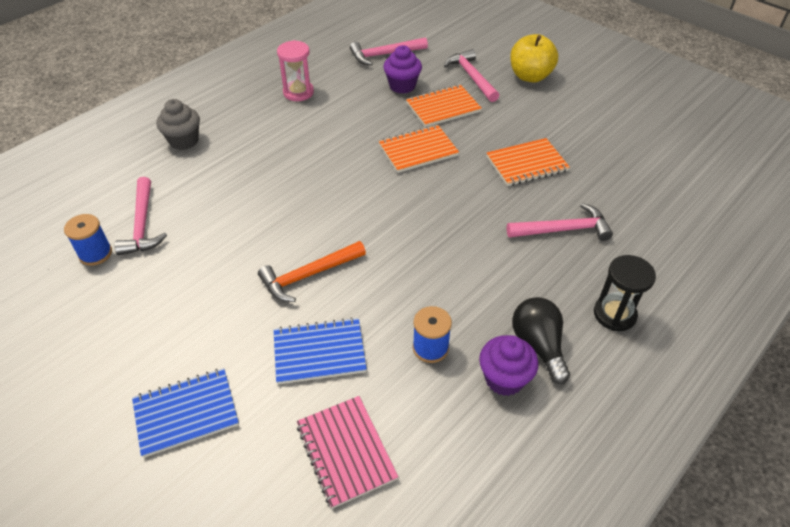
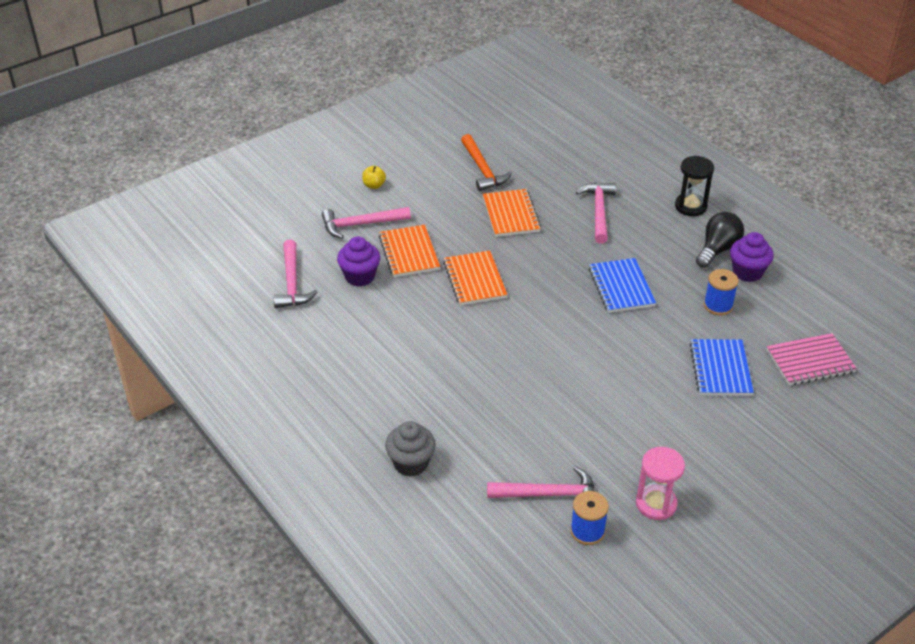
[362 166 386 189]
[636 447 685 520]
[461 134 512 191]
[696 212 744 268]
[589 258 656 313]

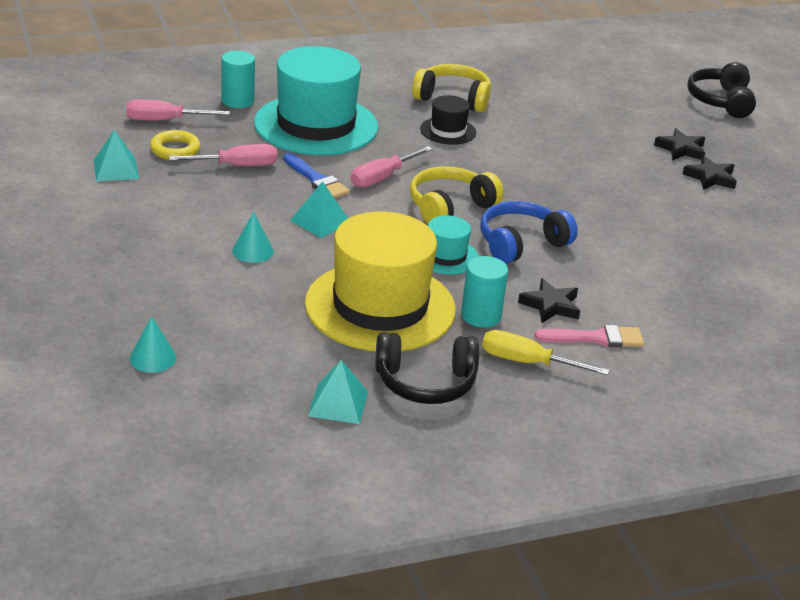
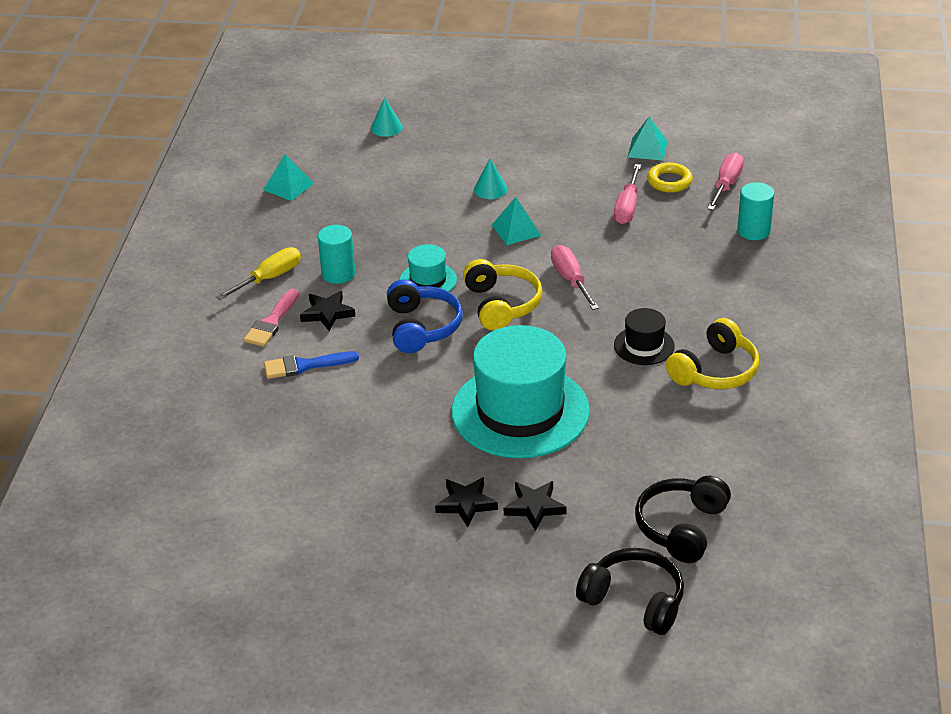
[451 325 590 458]
[264 351 359 379]
[305 211 456 351] (first image)
[635 476 731 563]

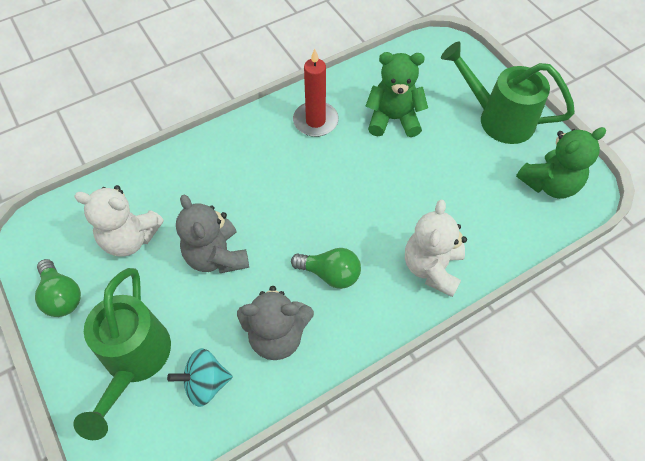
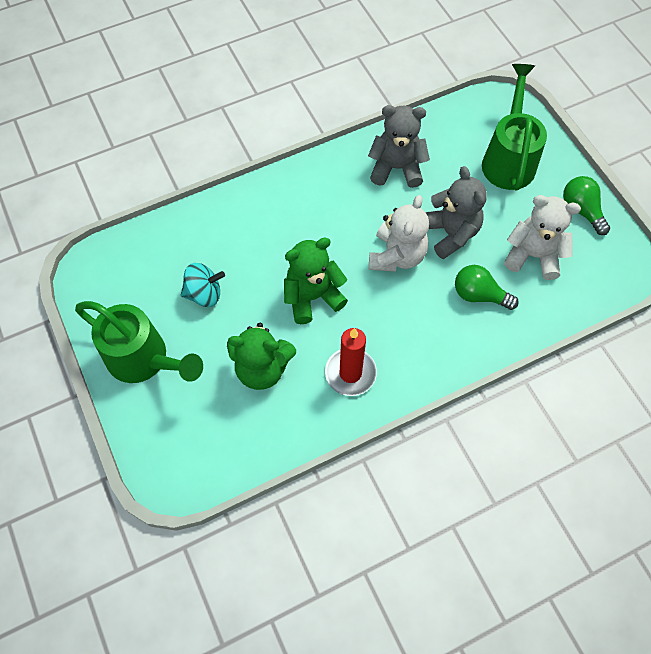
[284 238 348 324]
[369 195 429 272]
[455 265 519 310]
[181 263 225 307]

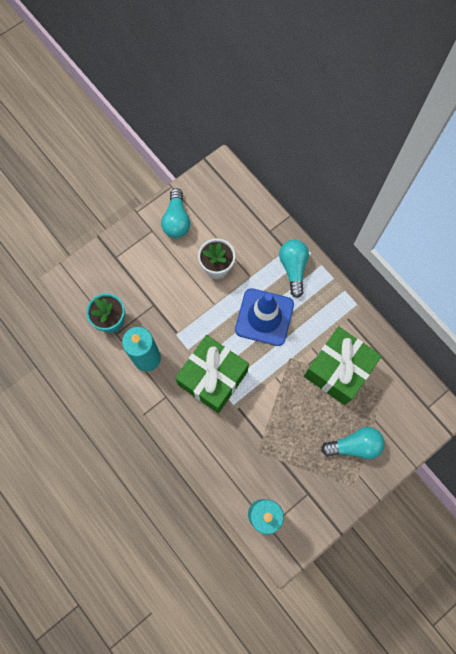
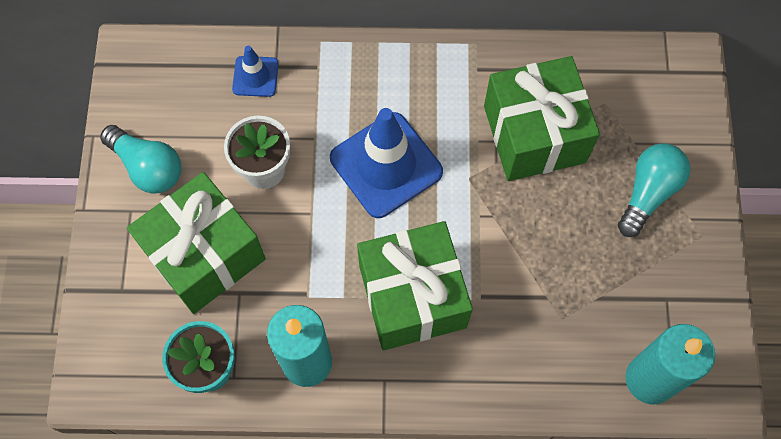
[279 240 309 298] (first image)
[232 46 279 97]
[127 172 266 314]

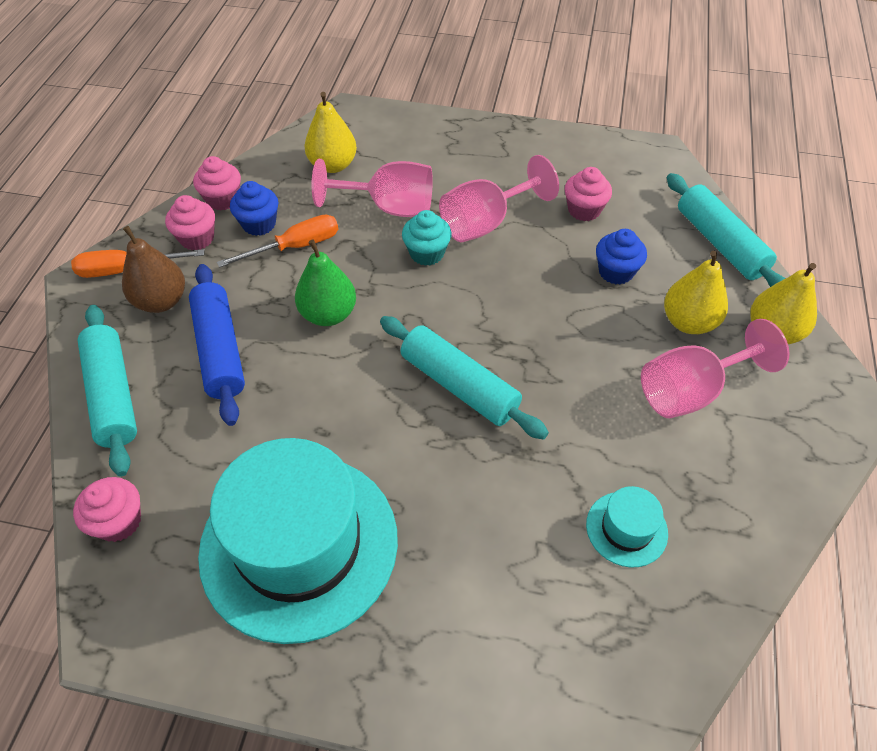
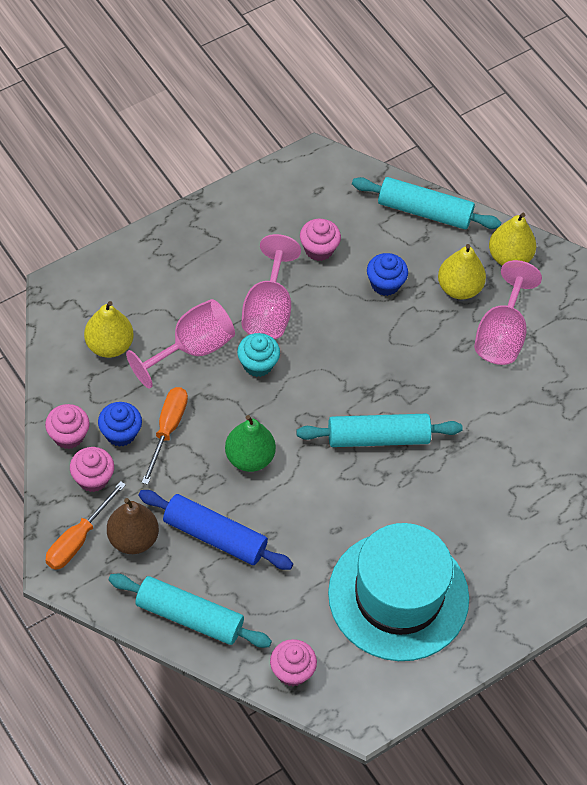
[586 486 668 568] (first image)

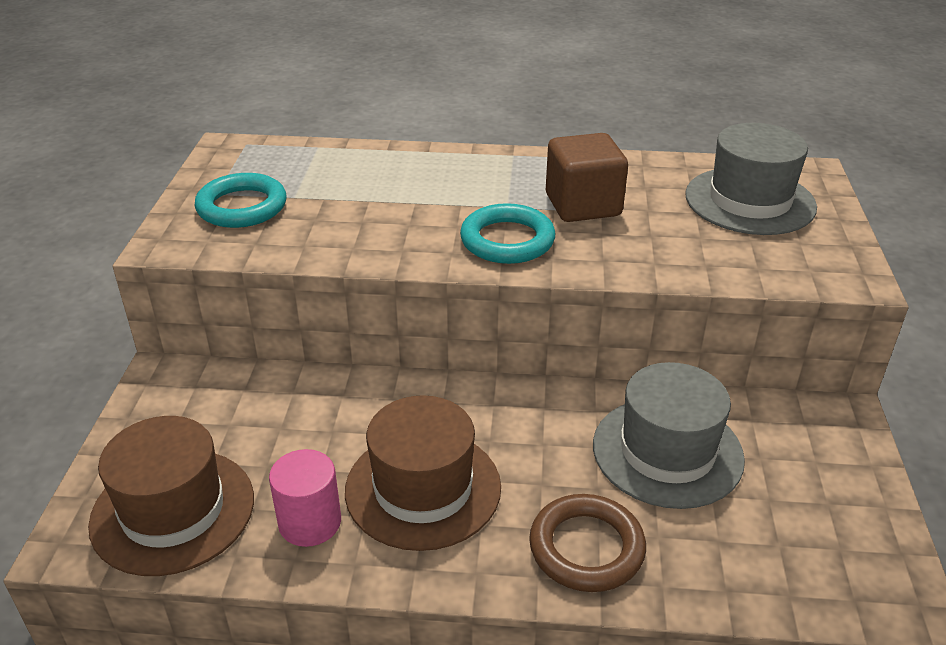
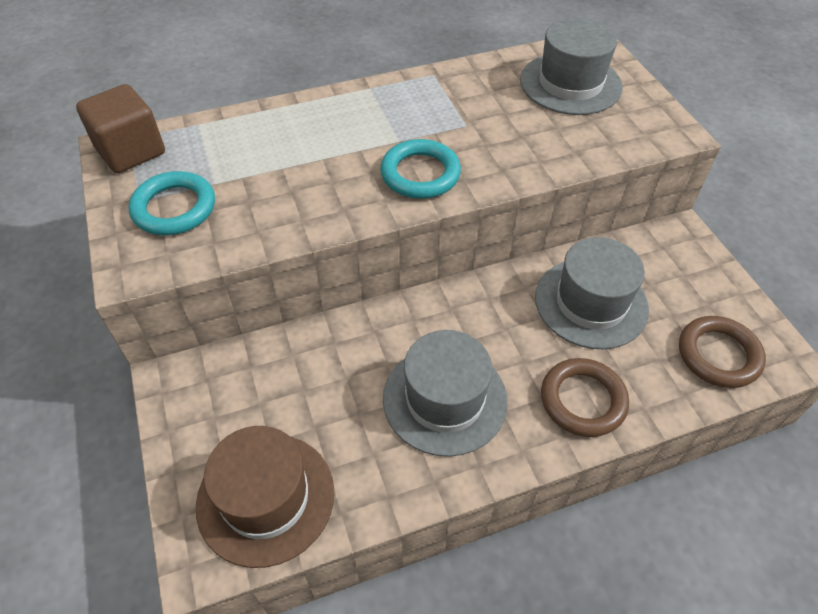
[76 84 165 173]
[383 330 508 457]
[269 449 341 547] (first image)
[679 316 766 388]

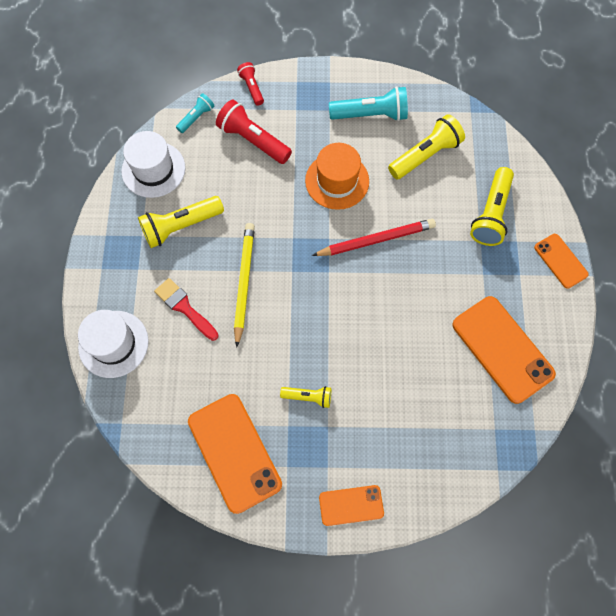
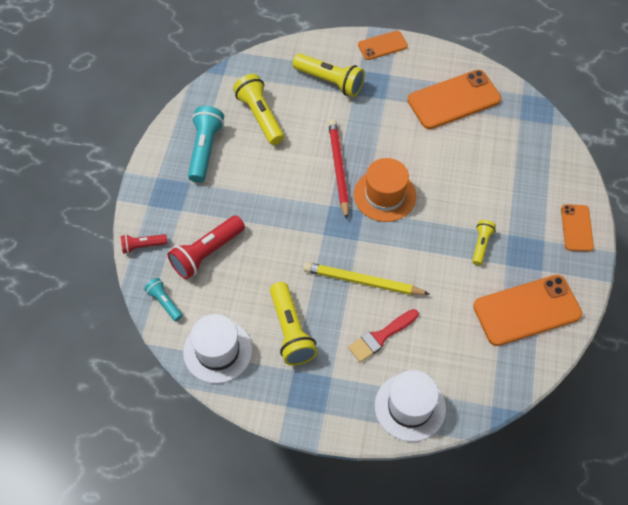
[354 158 416 222]

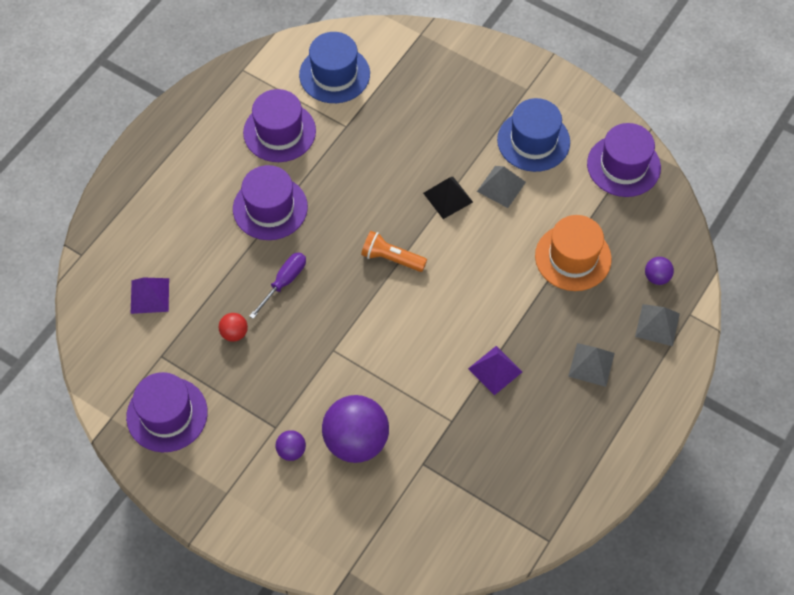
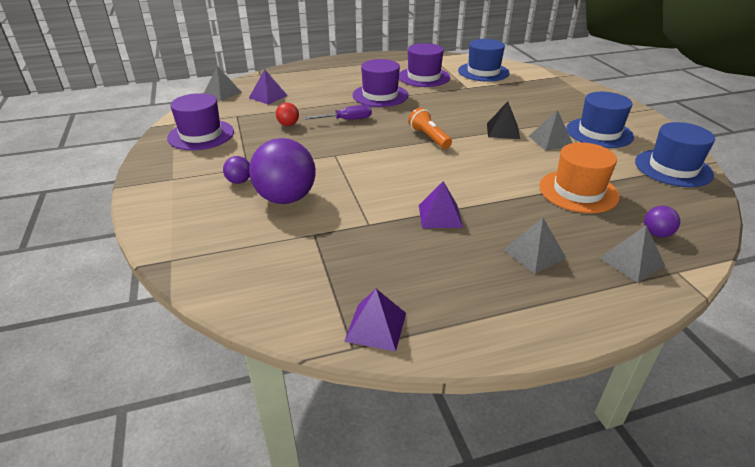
[635 122 715 187]
[204 66 242 101]
[344 289 406 351]

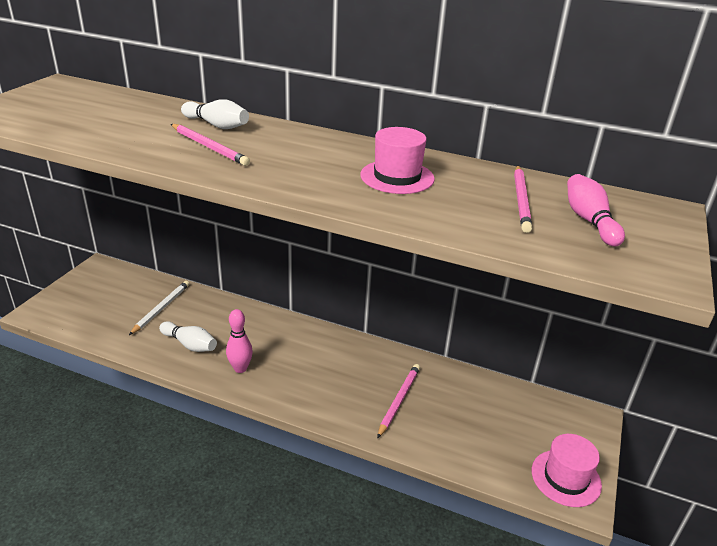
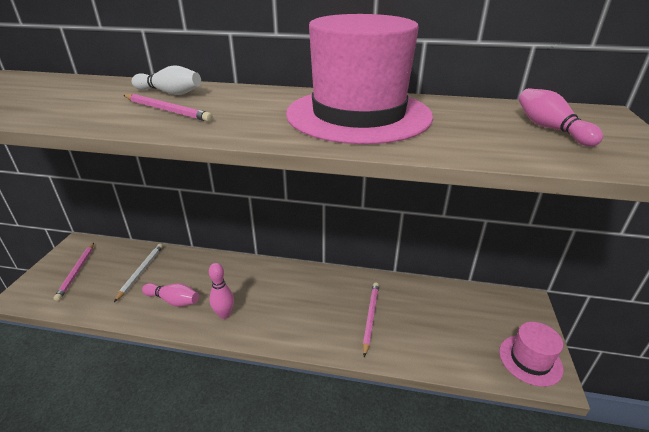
[286 14 433 144]
[54 243 94 301]
[142 283 199 307]

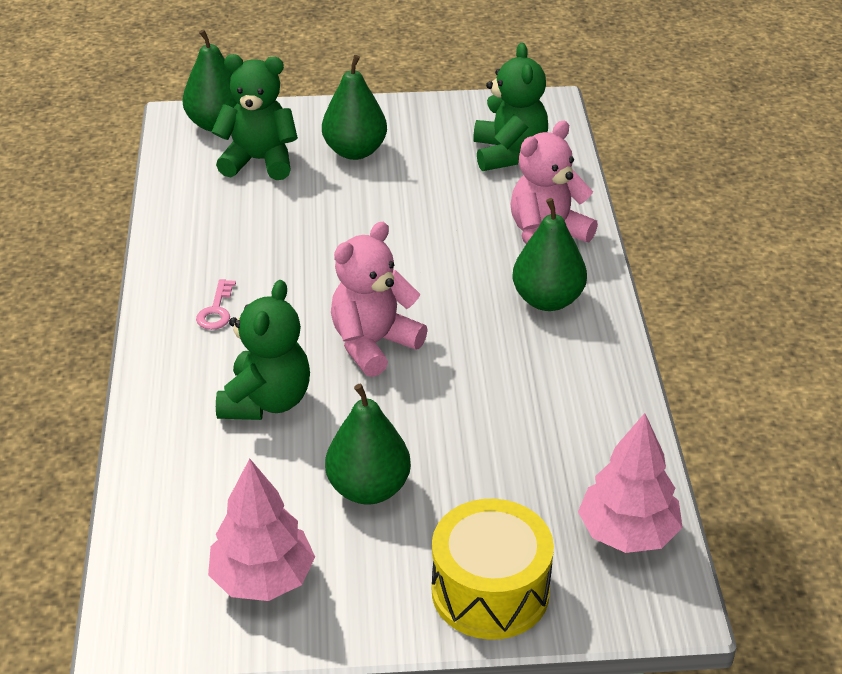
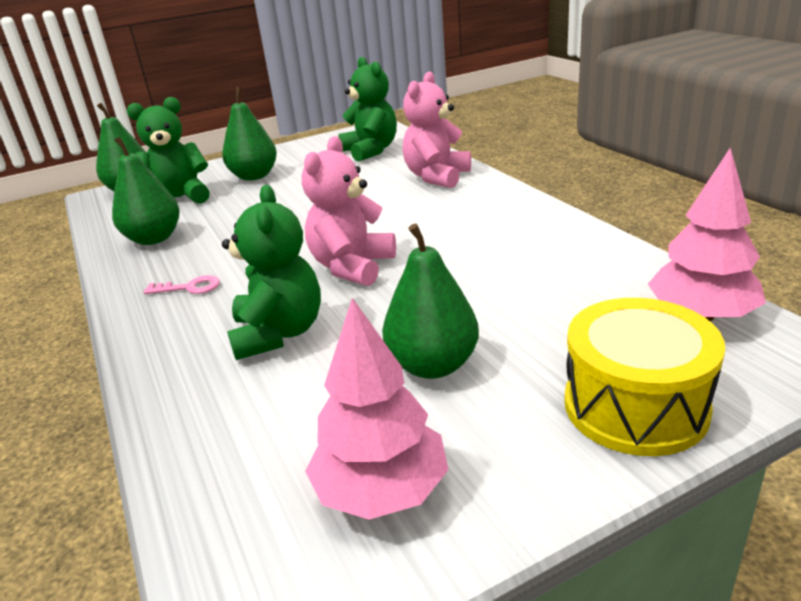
[112 137 180 245]
[144 275 220 294]

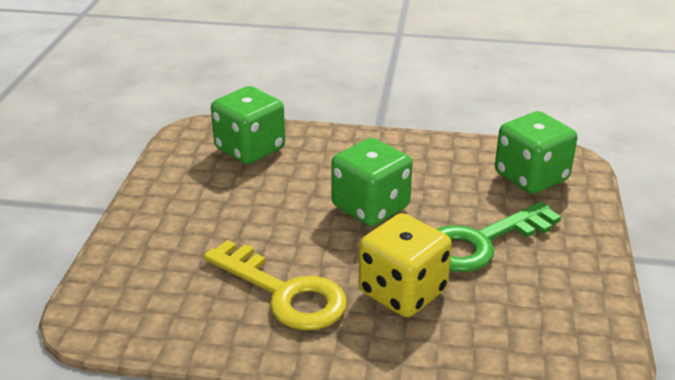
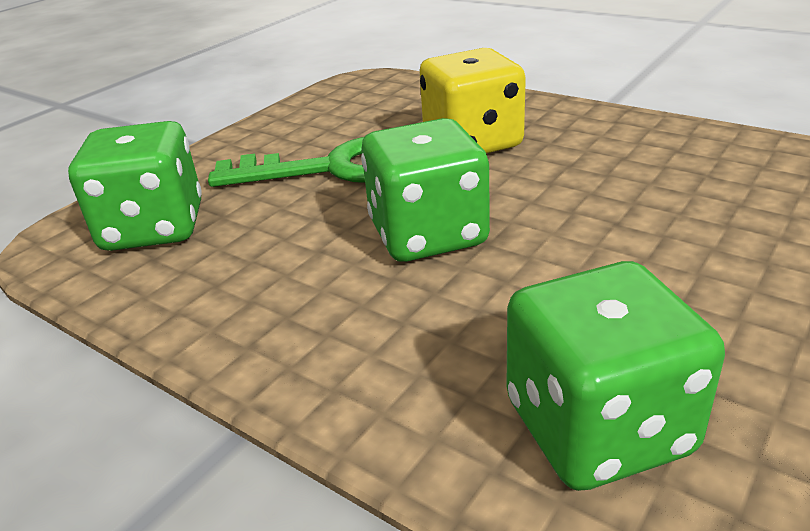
[204 240 347 330] (first image)

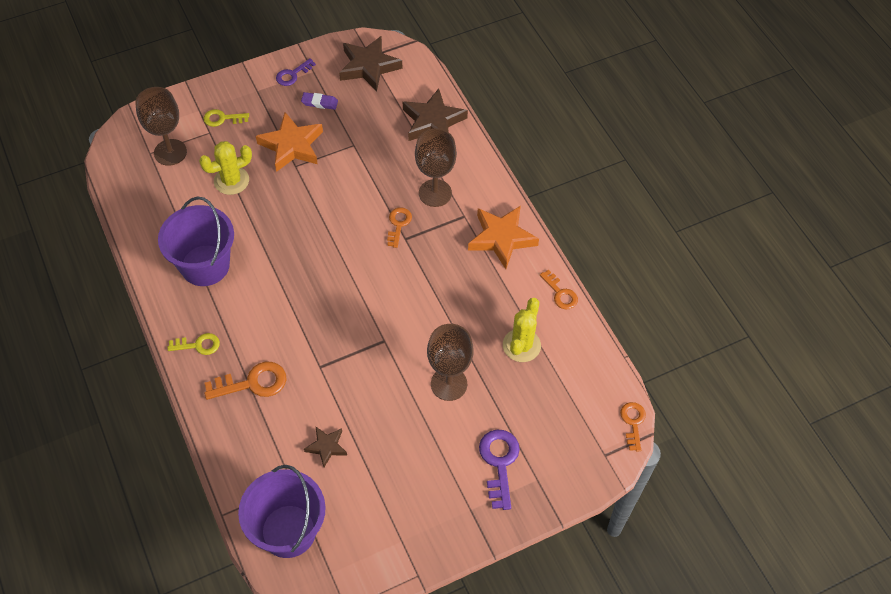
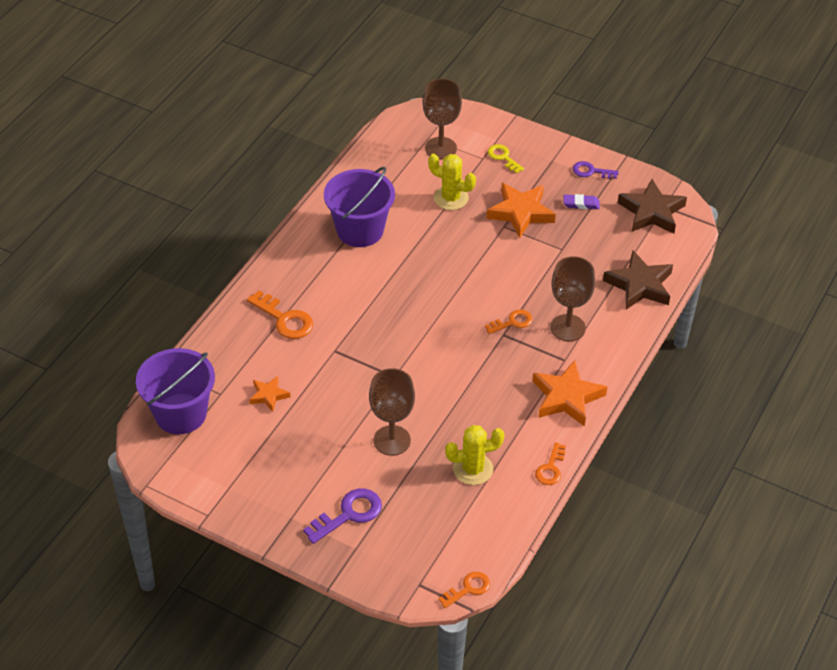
[563 194 600 209]
[168 333 220 355] (first image)
[249 376 290 412]

